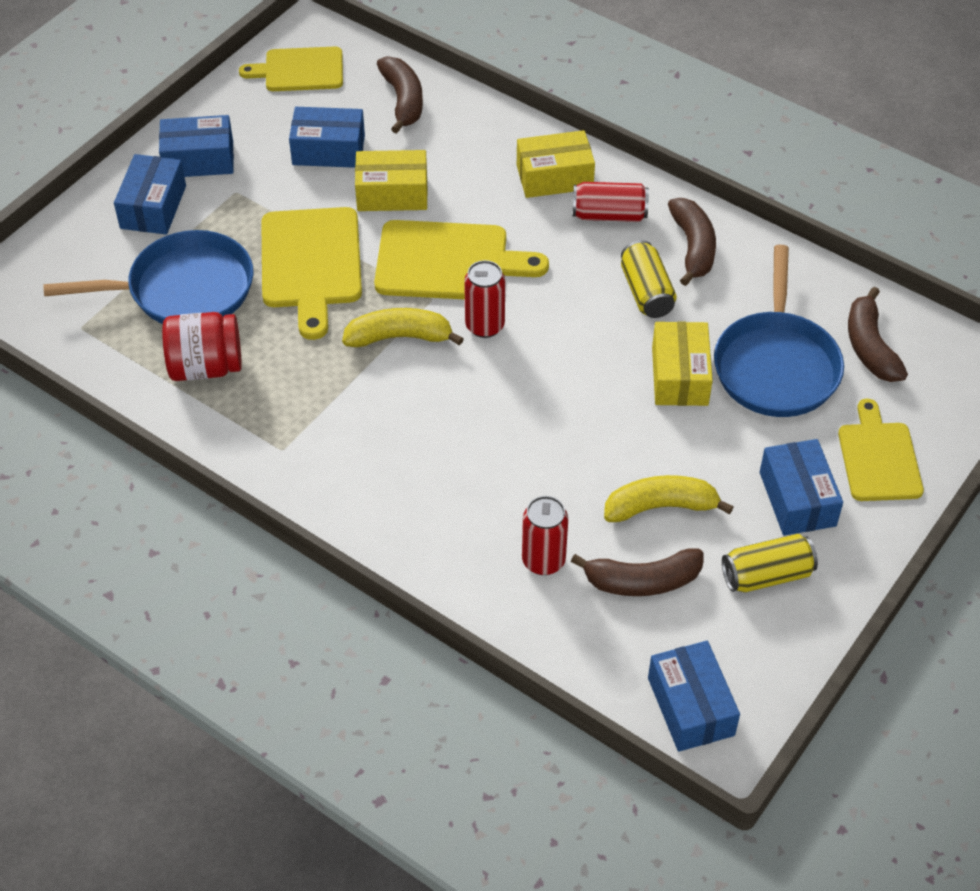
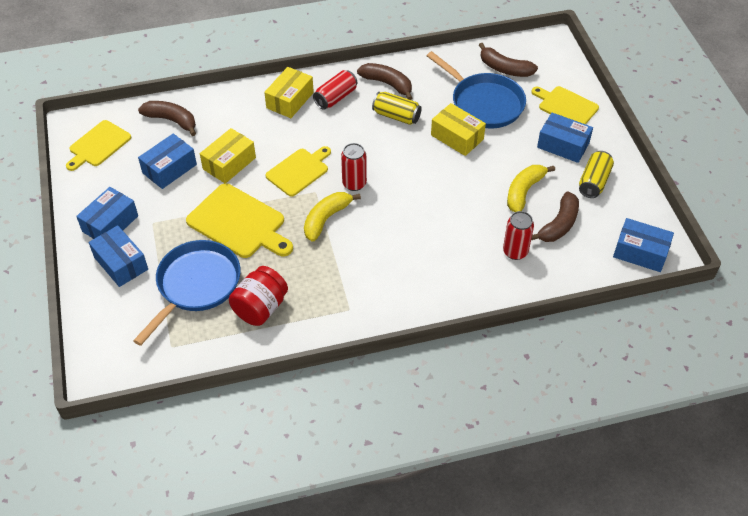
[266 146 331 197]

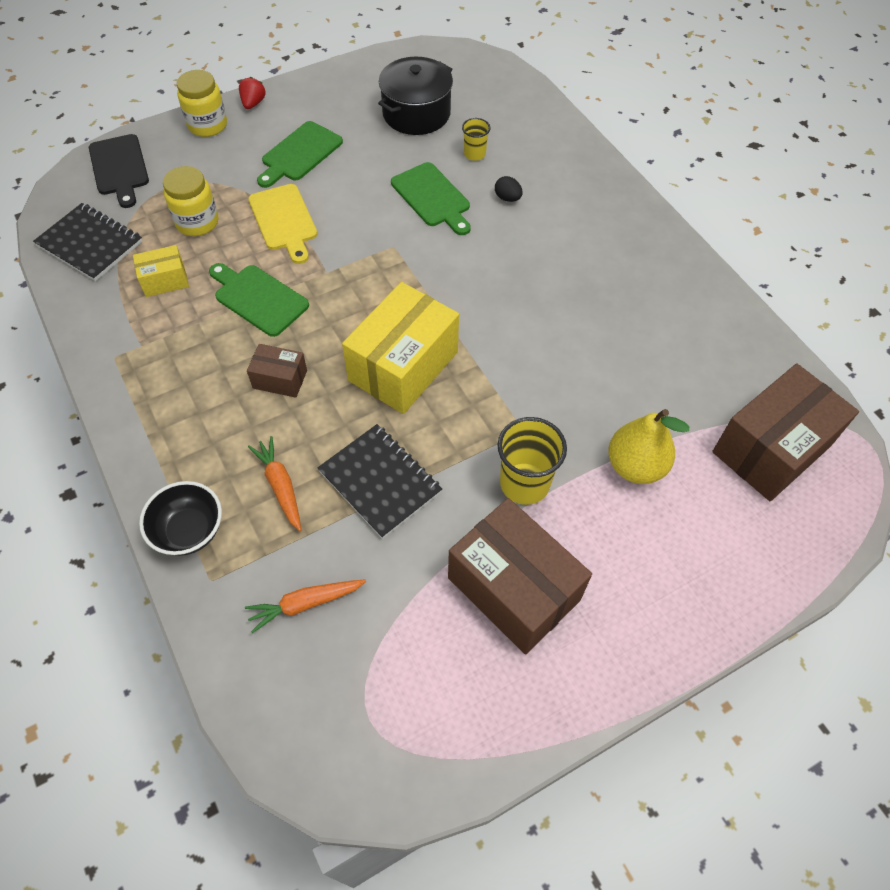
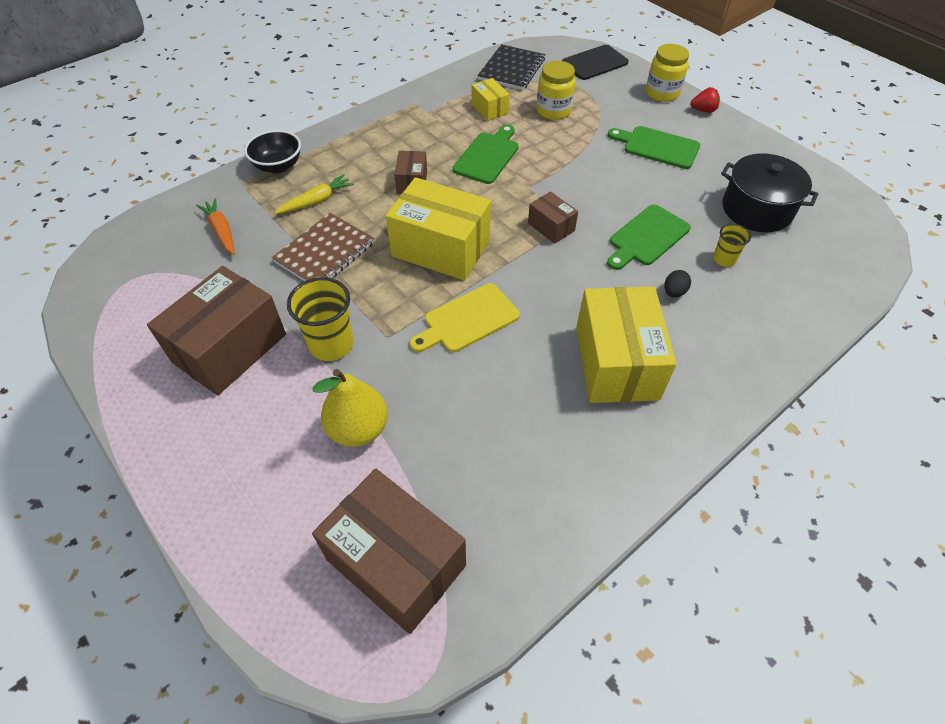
[410 283 520 352]
[272 213 375 281]
[275 174 354 214]
[528 191 578 244]
[576 286 677 403]

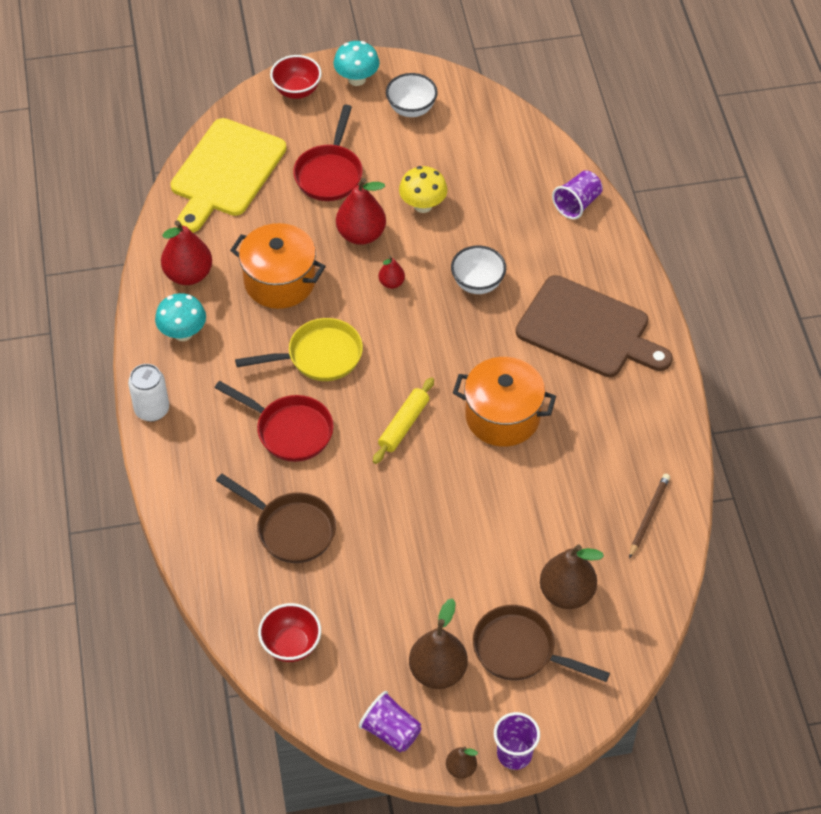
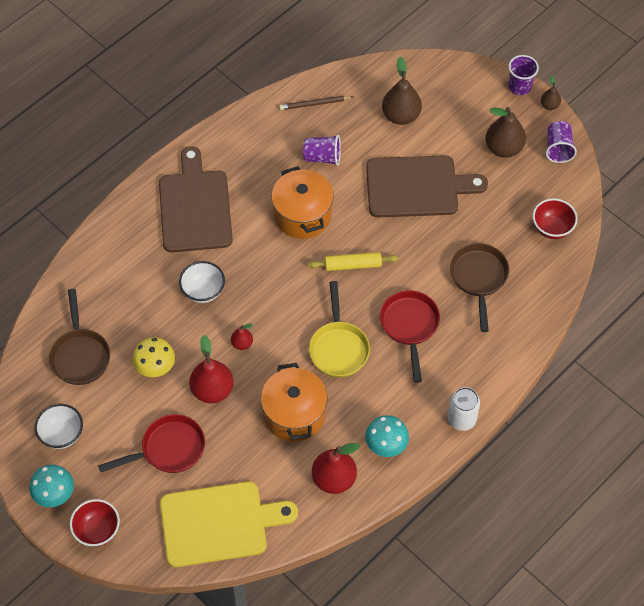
[303 135 341 166]
[309 281 370 378]
[49 289 110 385]
[366 155 488 217]

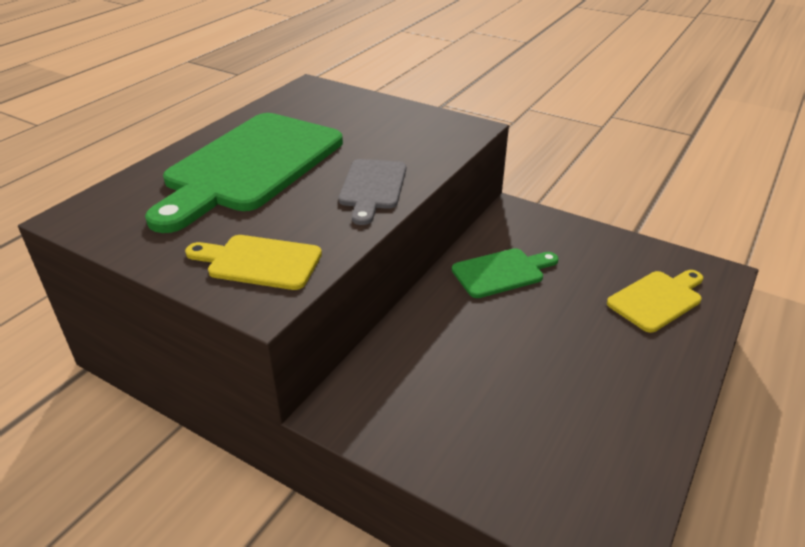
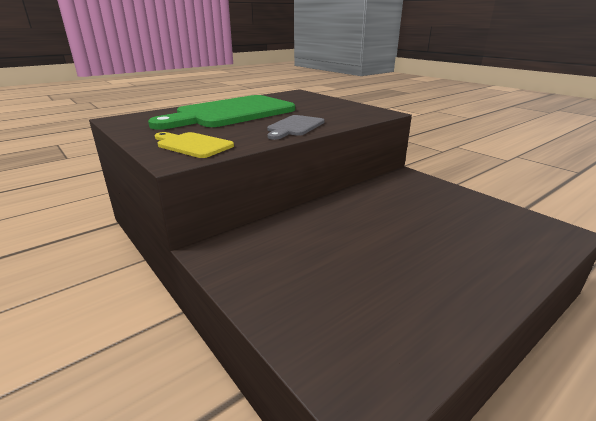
[452 248 558 298] (first image)
[607 270 703 333] (first image)

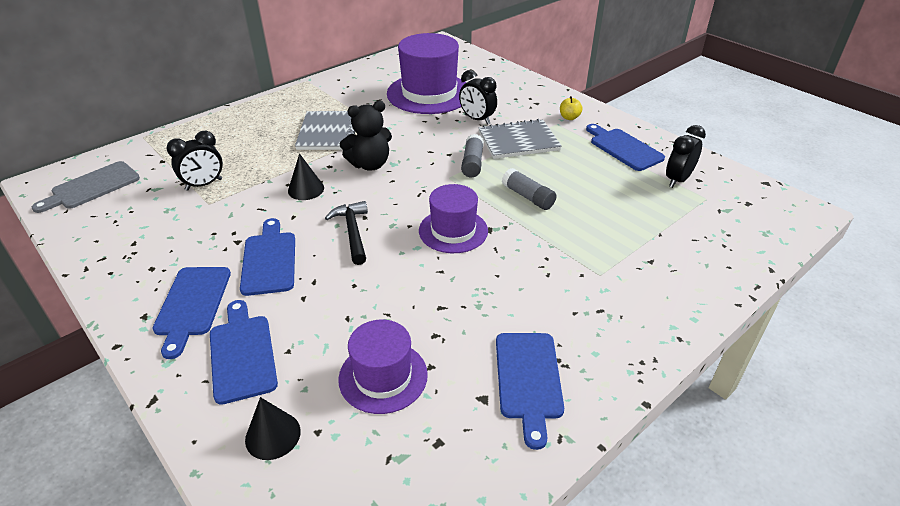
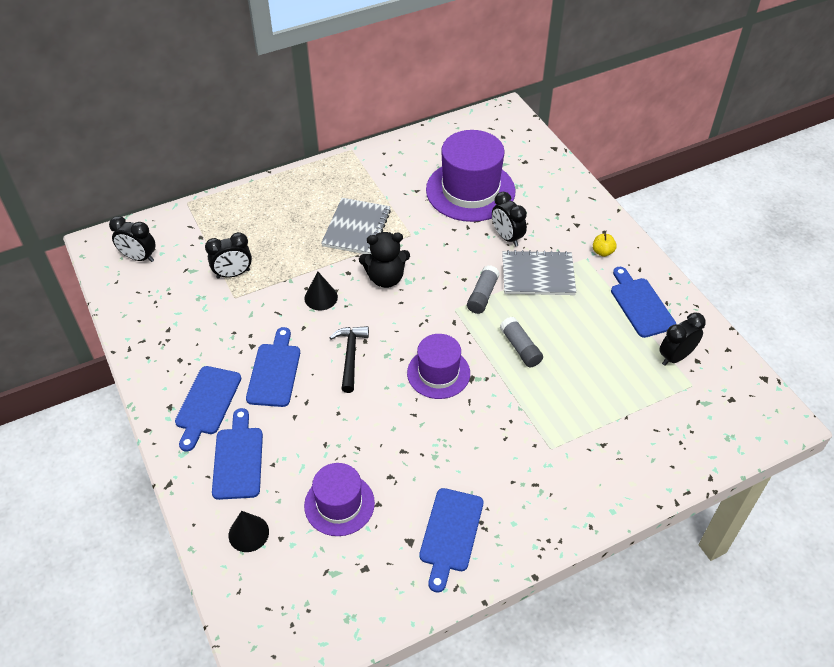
[109 216 156 262]

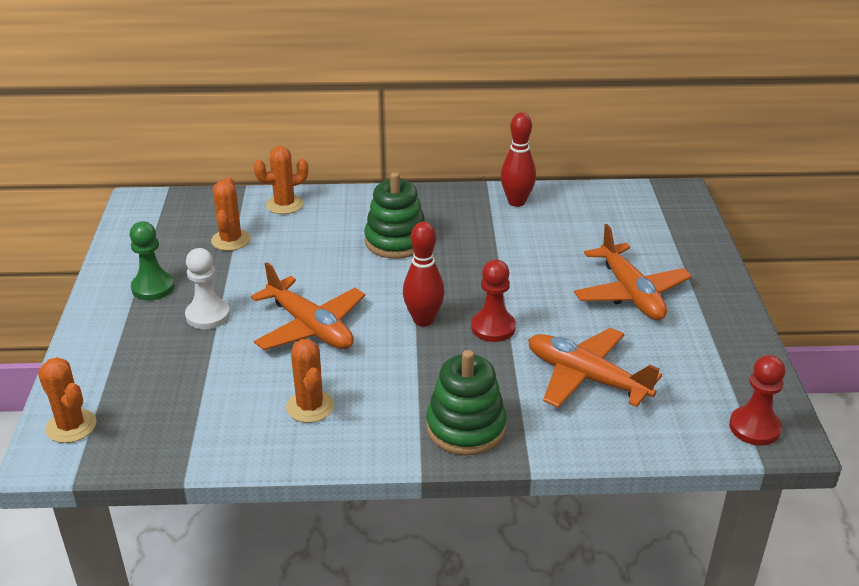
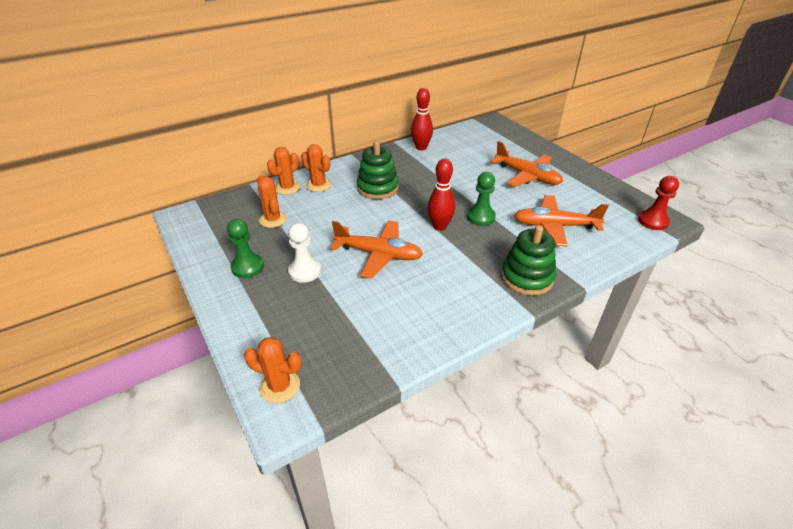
[467 172 496 226]
[301 144 331 192]

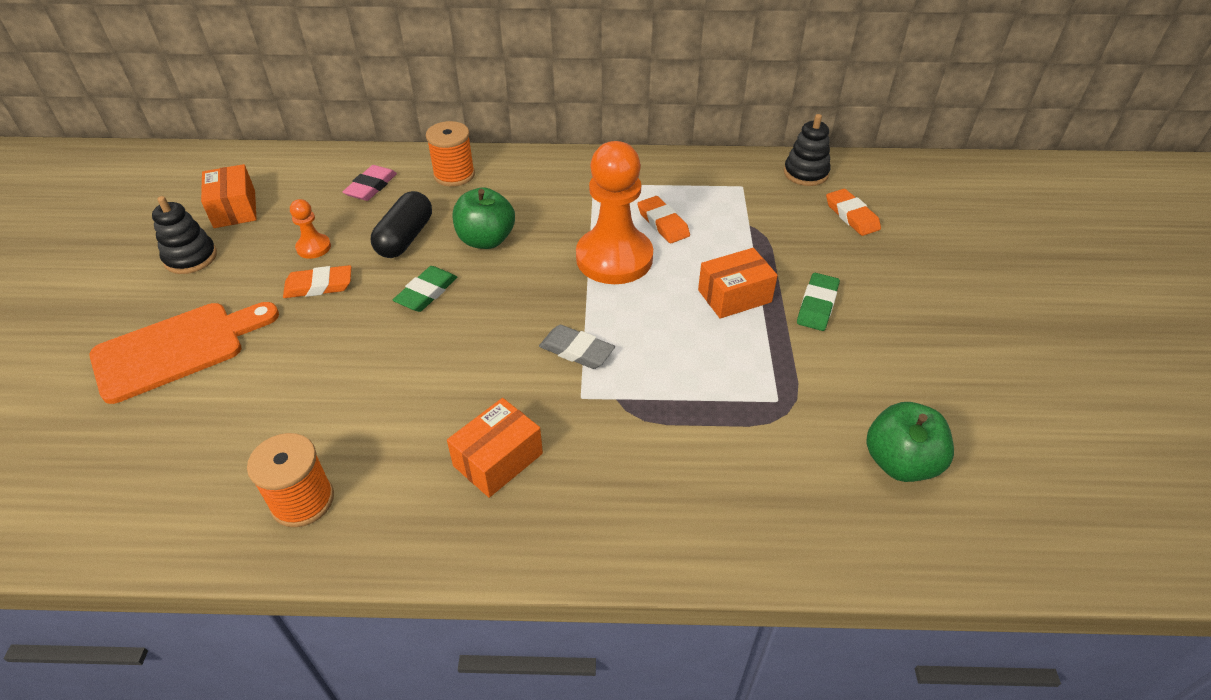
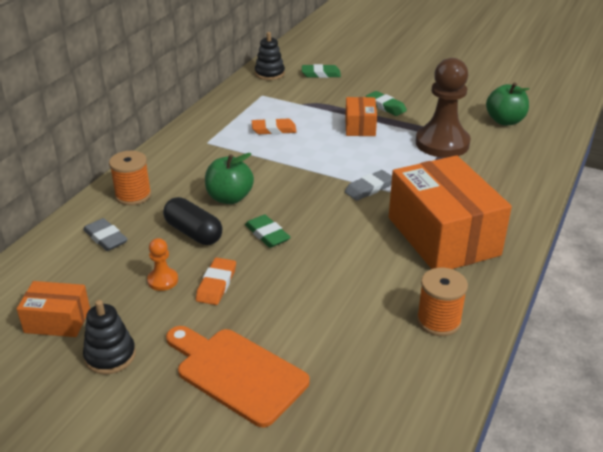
[576 141 653 284] (first image)
[83 218 128 251]
[302 64 341 78]
[166 326 310 427]
[389 155 512 269]
[416 58 471 158]

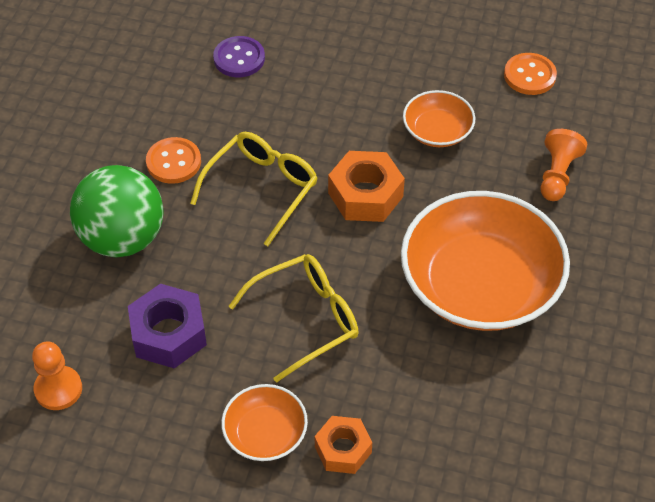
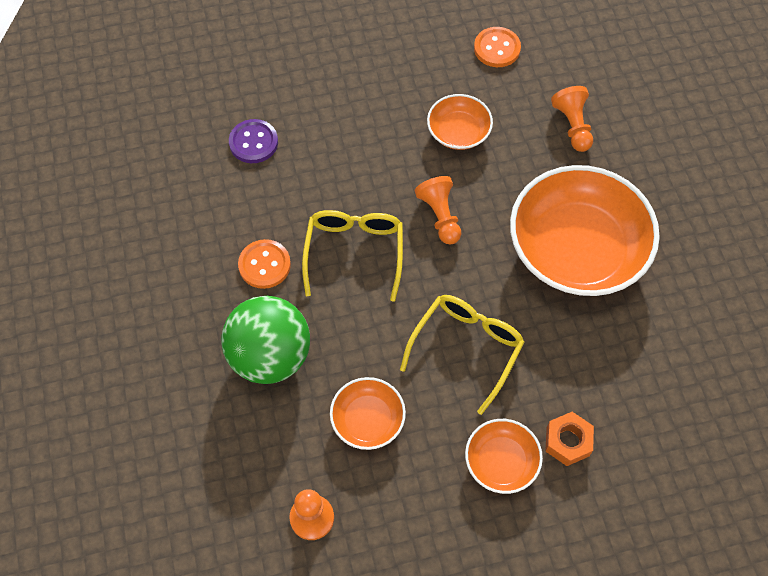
[415 176 461 245]
[330 377 406 450]

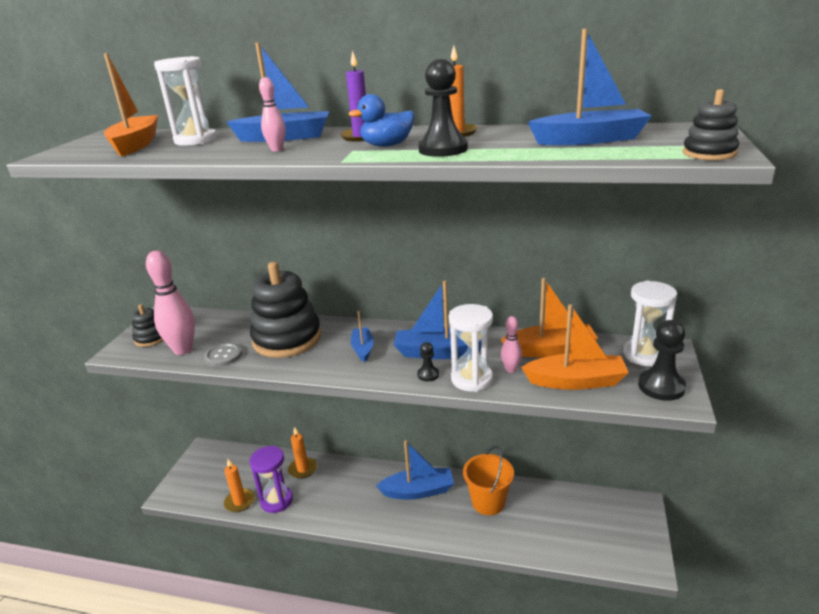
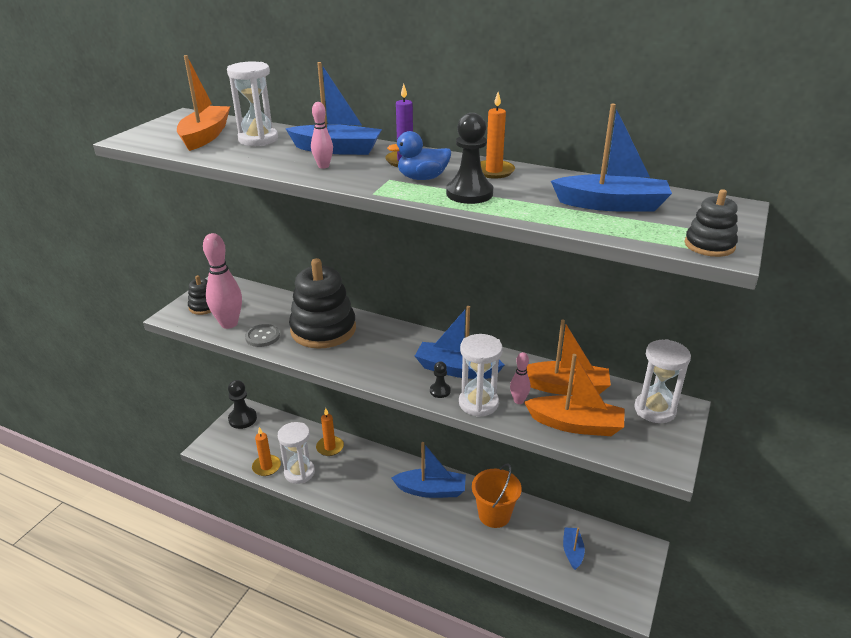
[563 527 585 570]
[228 380 257 429]
[278 422 315 484]

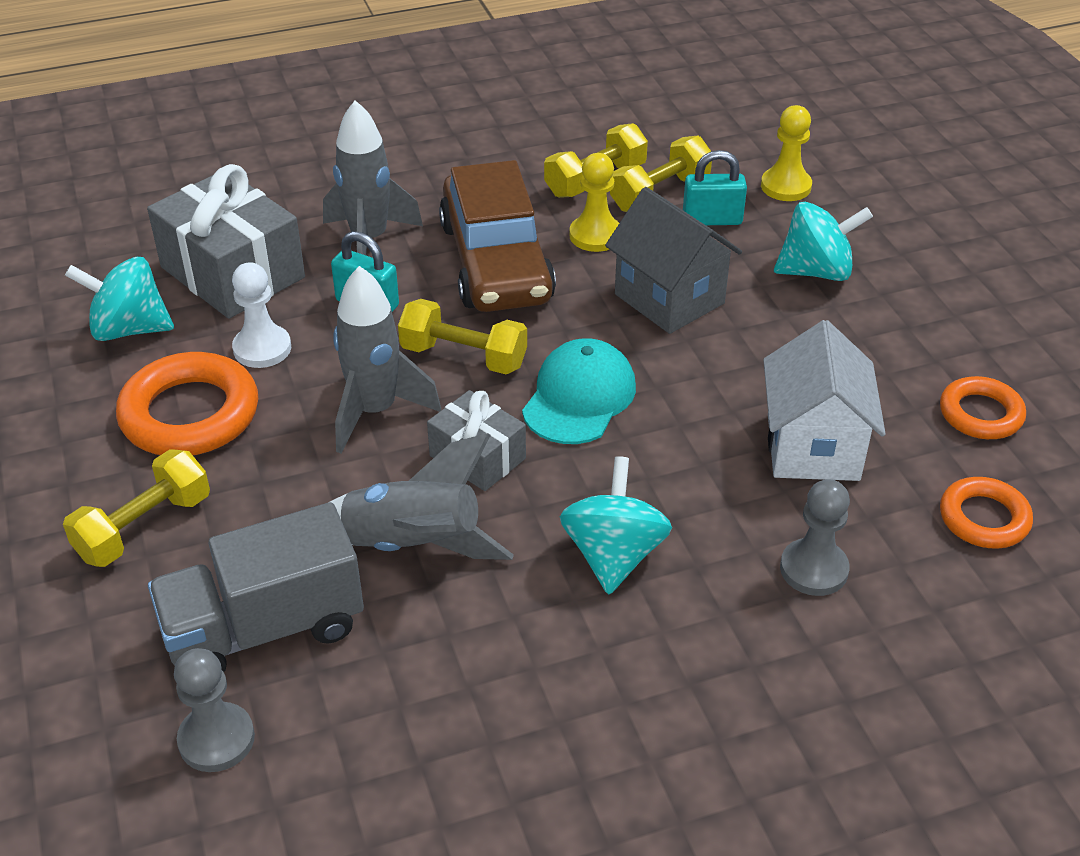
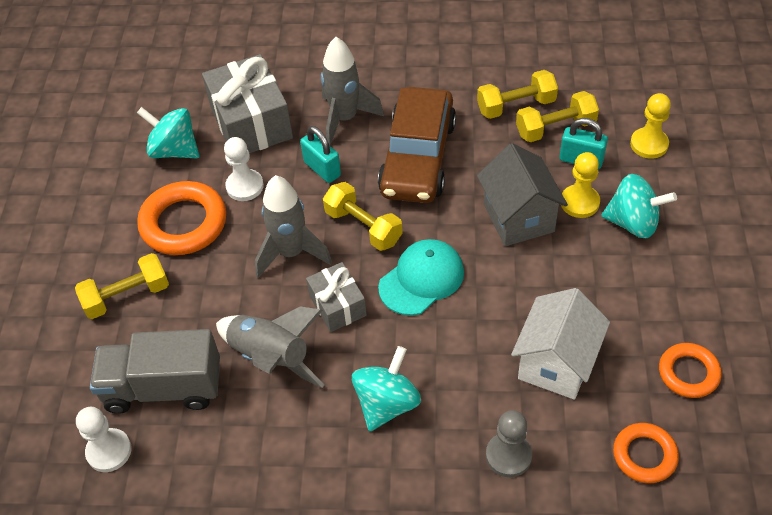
[561 152 600 218]
[76 407 132 472]

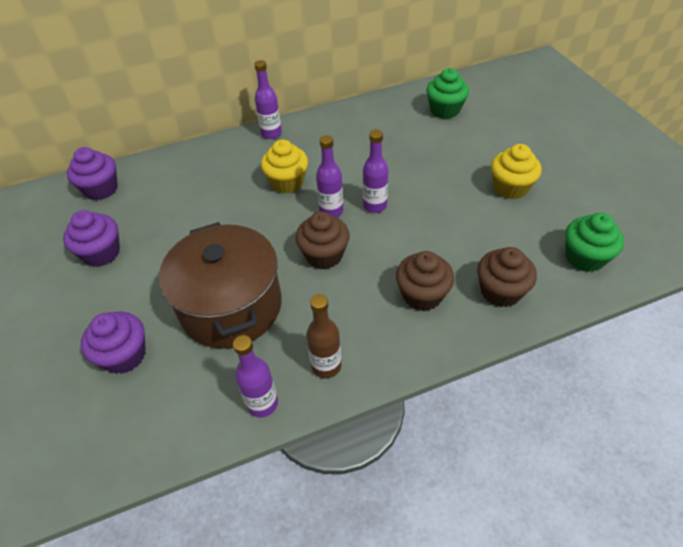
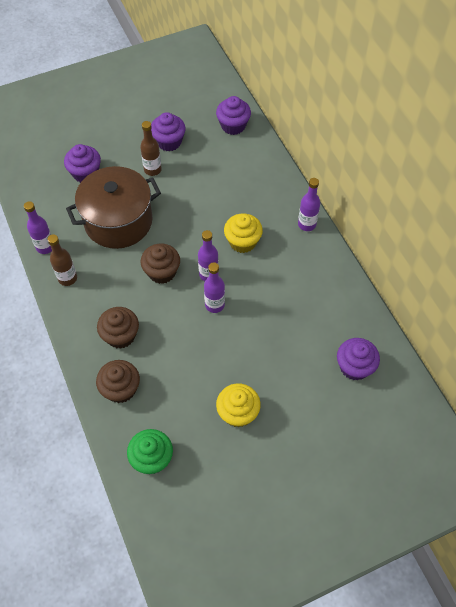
[337 338 380 381]
[140 121 162 176]

